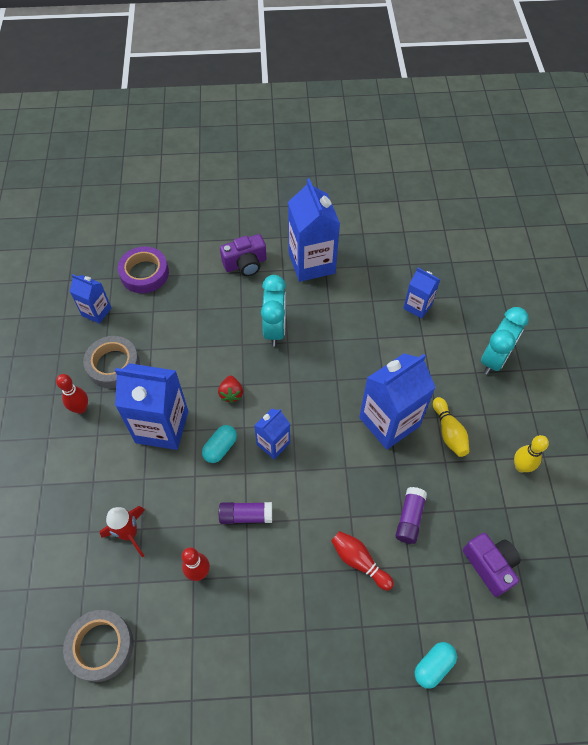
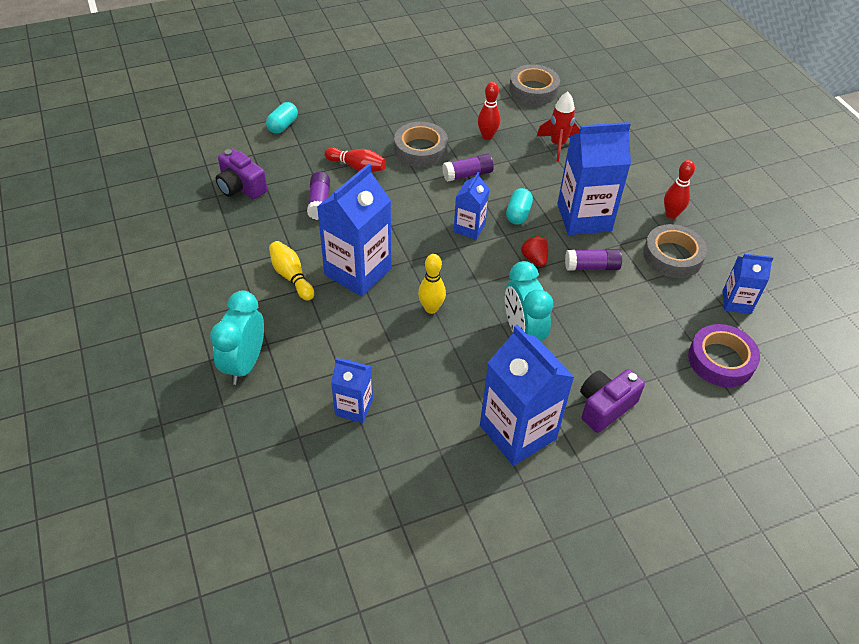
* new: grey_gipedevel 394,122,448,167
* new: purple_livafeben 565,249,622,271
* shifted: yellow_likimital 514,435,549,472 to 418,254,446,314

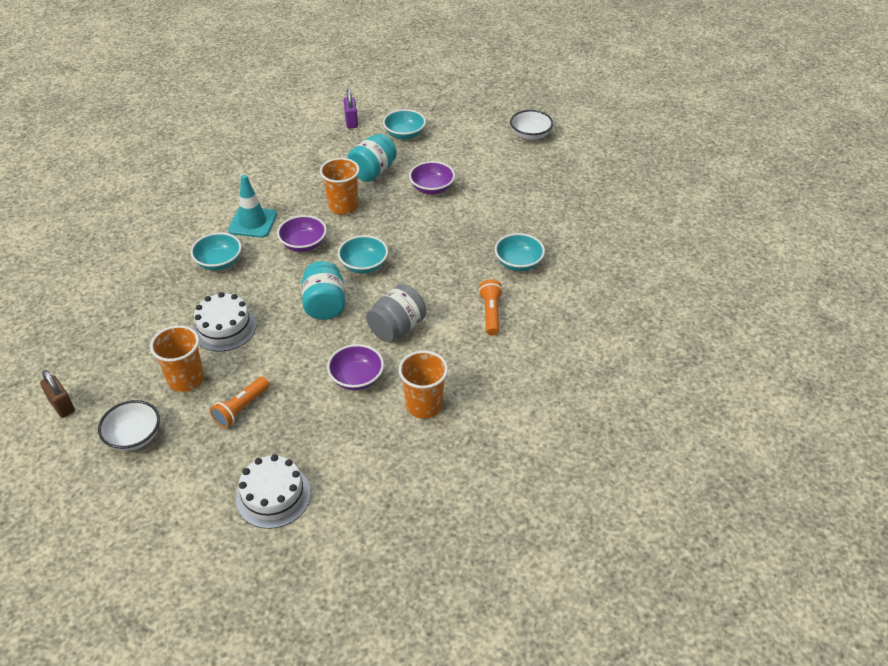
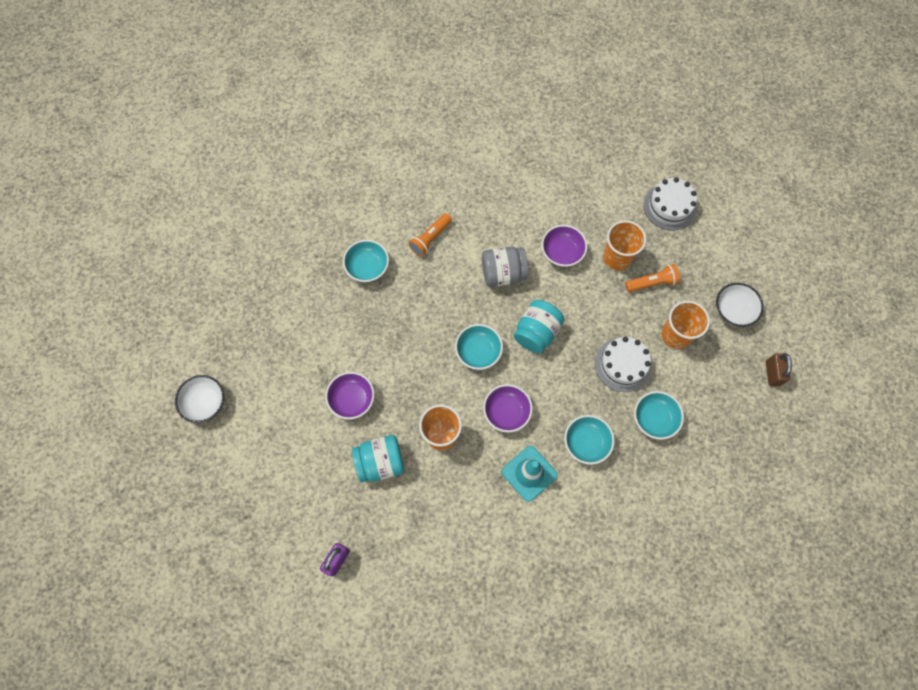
* shifted: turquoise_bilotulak 383,109,426,140 to 634,391,684,440
* shifted: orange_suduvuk 399,351,448,419 to 603,220,646,270

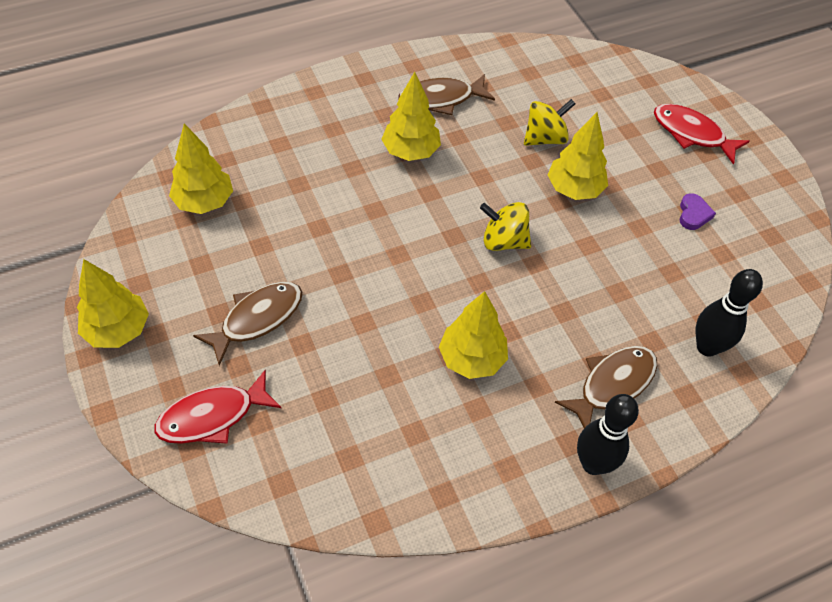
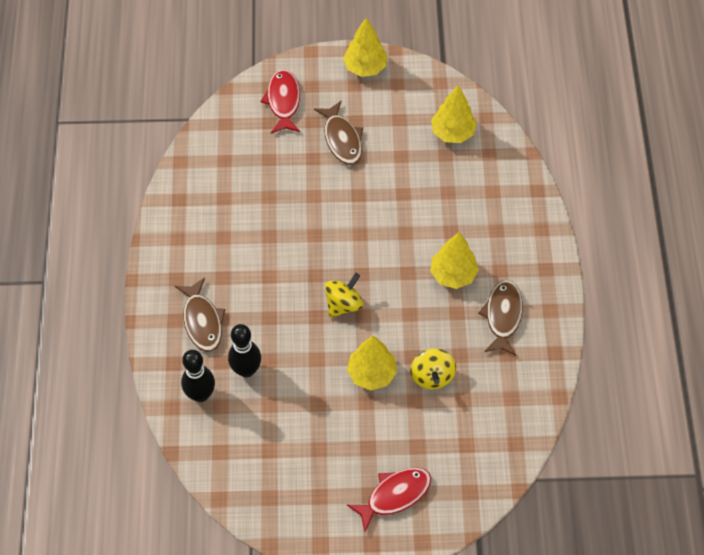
* gone: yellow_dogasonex 439,291,508,379
* gone: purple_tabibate 680,193,716,230
* shifted: black_likimital 577,394,639,475 to 228,324,261,378

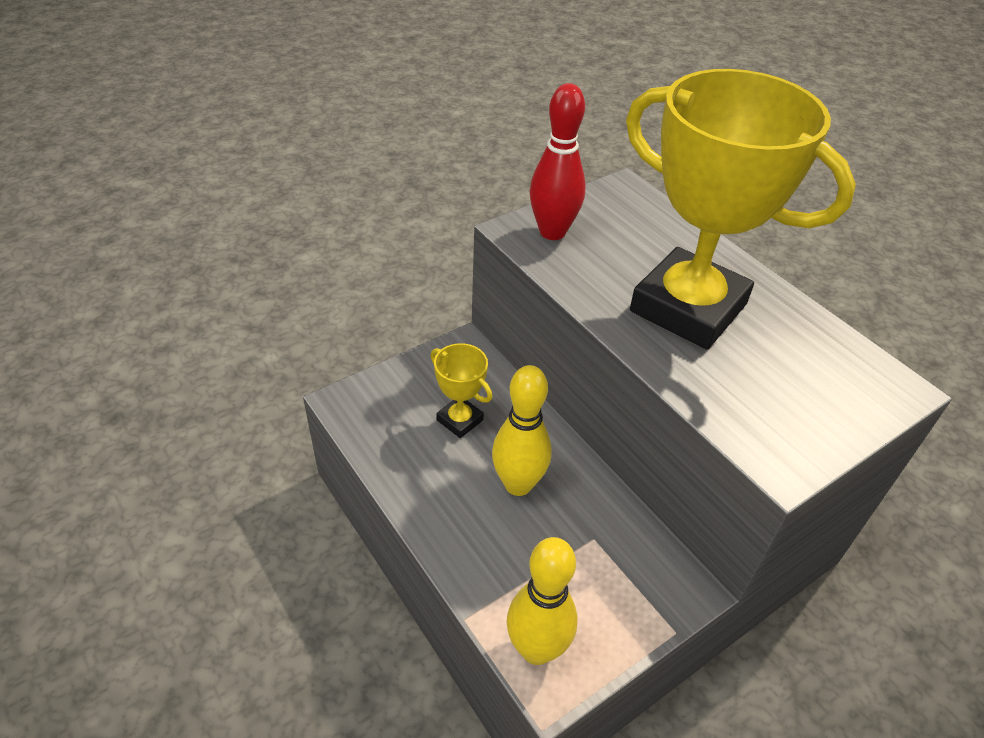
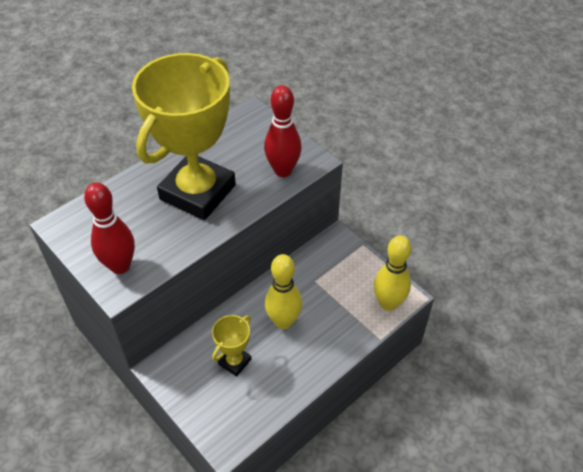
* new: red_likimital 264,85,302,177

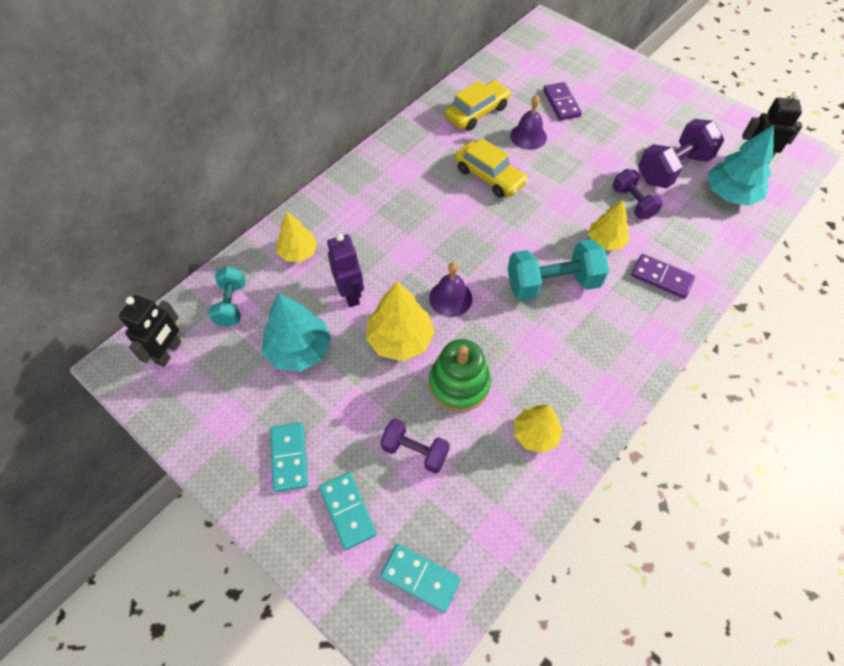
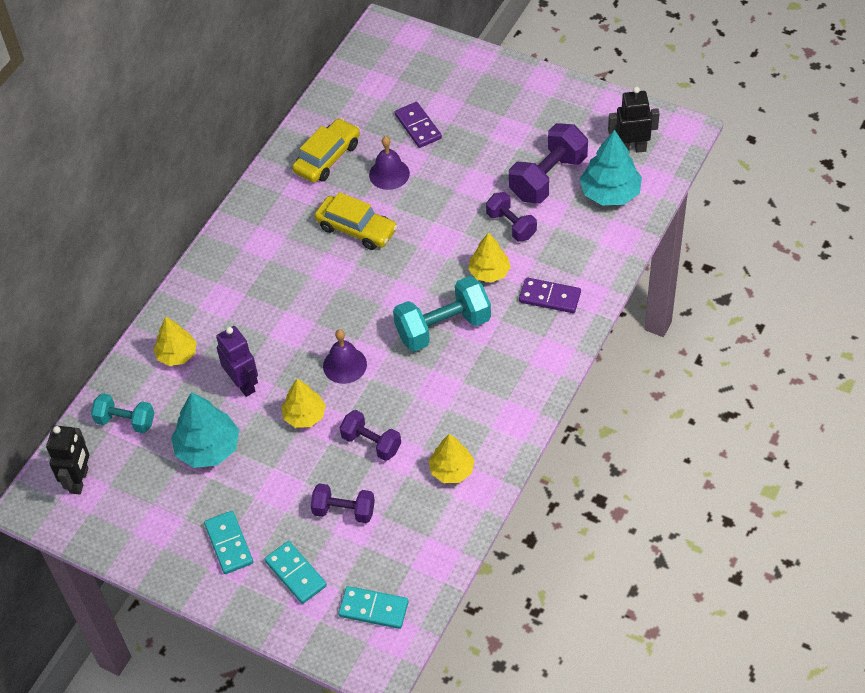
* swapped: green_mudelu 429,339,491,412 to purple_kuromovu 340,410,401,461
* rotated: turquoise_kuromovu 209,266,246,327 = 91,393,154,434 60 degrees counterclockwise
* scaled: yellow_dogasonex 366,282,435,361 = 281,379,326,428 x0.66

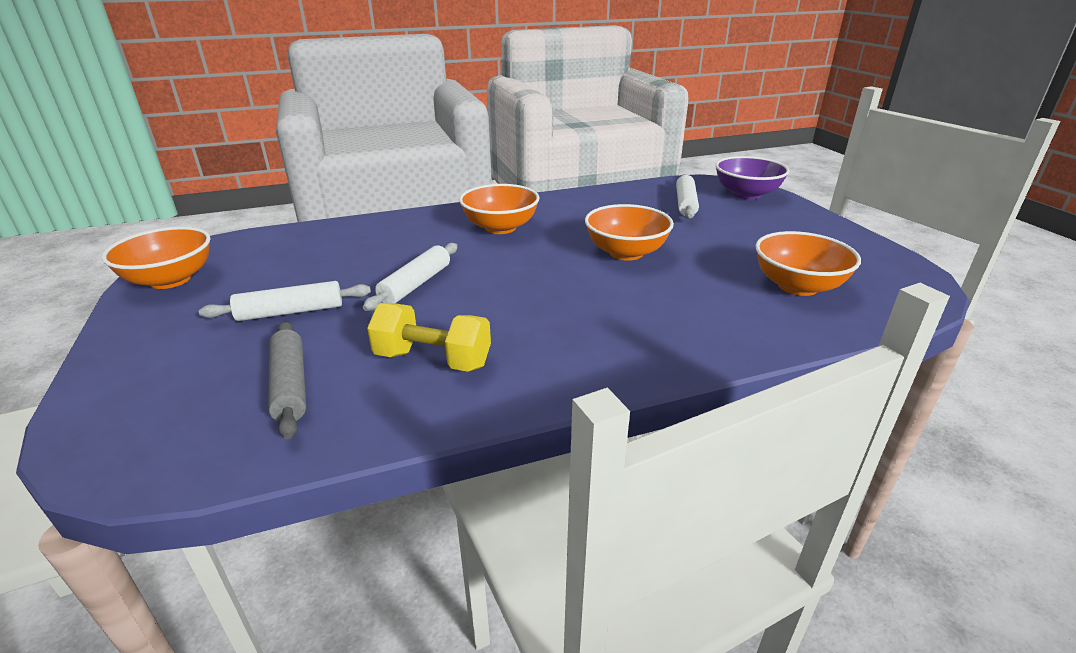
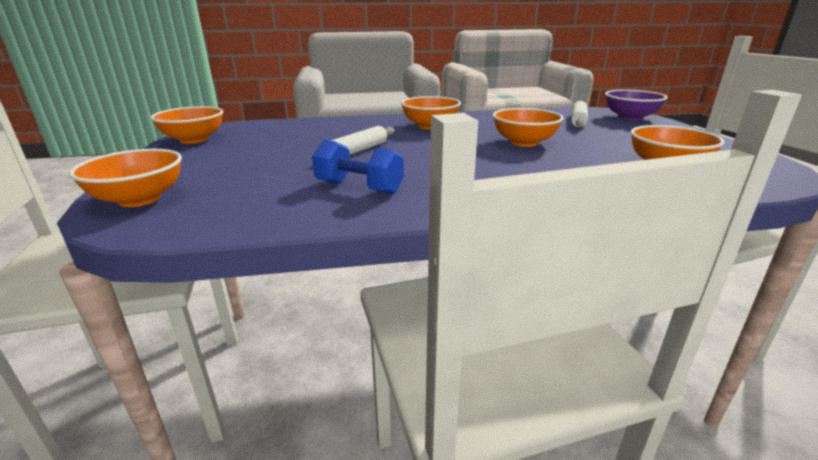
* gone: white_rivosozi 199,281,371,321
* gone: grey_rivosozi 268,322,306,439
* new: orange_bilotulak 69,149,182,207
* repainted: yellow_kuromovu 367,303,491,372 to blue_kuromovu 312,140,404,195

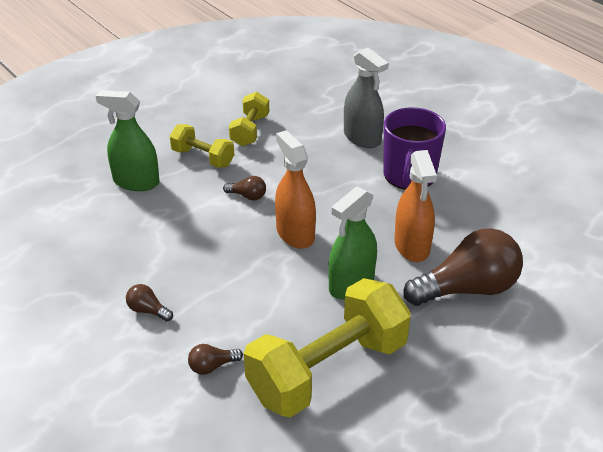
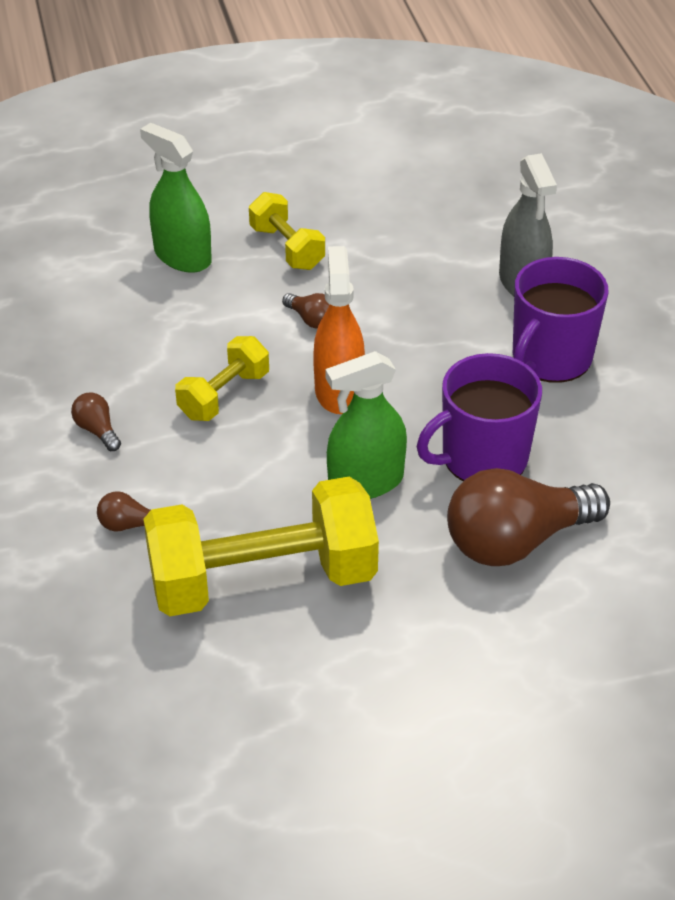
* shifted: yellow_kuromovu 229,92,269,146 to 175,336,269,421
* swapped: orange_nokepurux 395,150,437,262 to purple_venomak 417,353,542,481
* rotated: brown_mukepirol 403,228,523,306 = 447,468,610,566 150 degrees clockwise

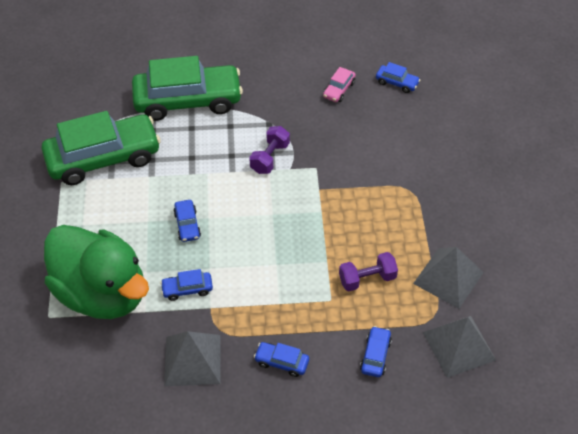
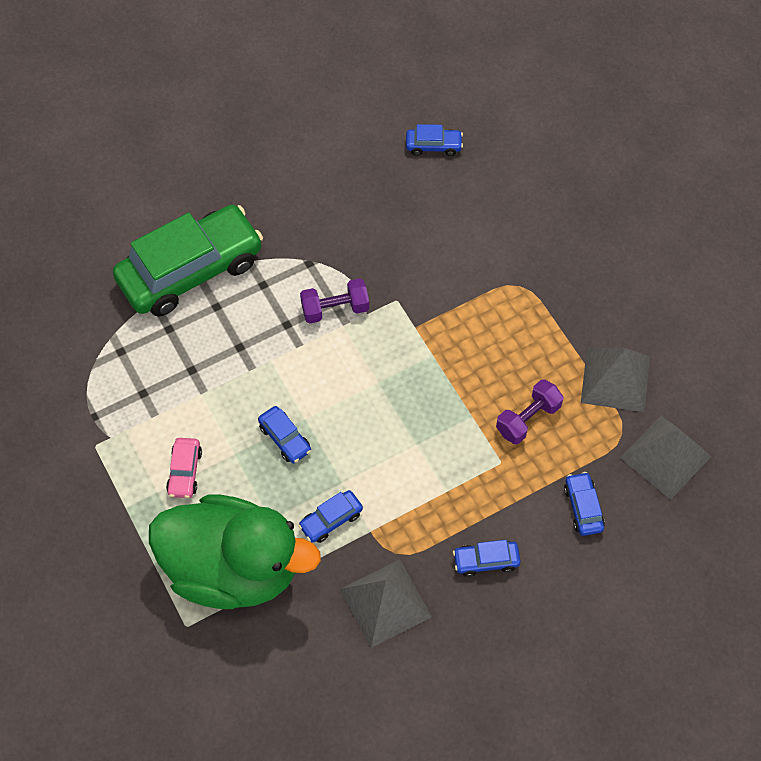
* gone: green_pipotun 42,111,161,185
* shifted: pink_pipotun 323,67,356,102 to 166,438,202,498
* rotated: purple_kuromovu 249,126,290,174 = 300,278,369,323 75 degrees clockwise

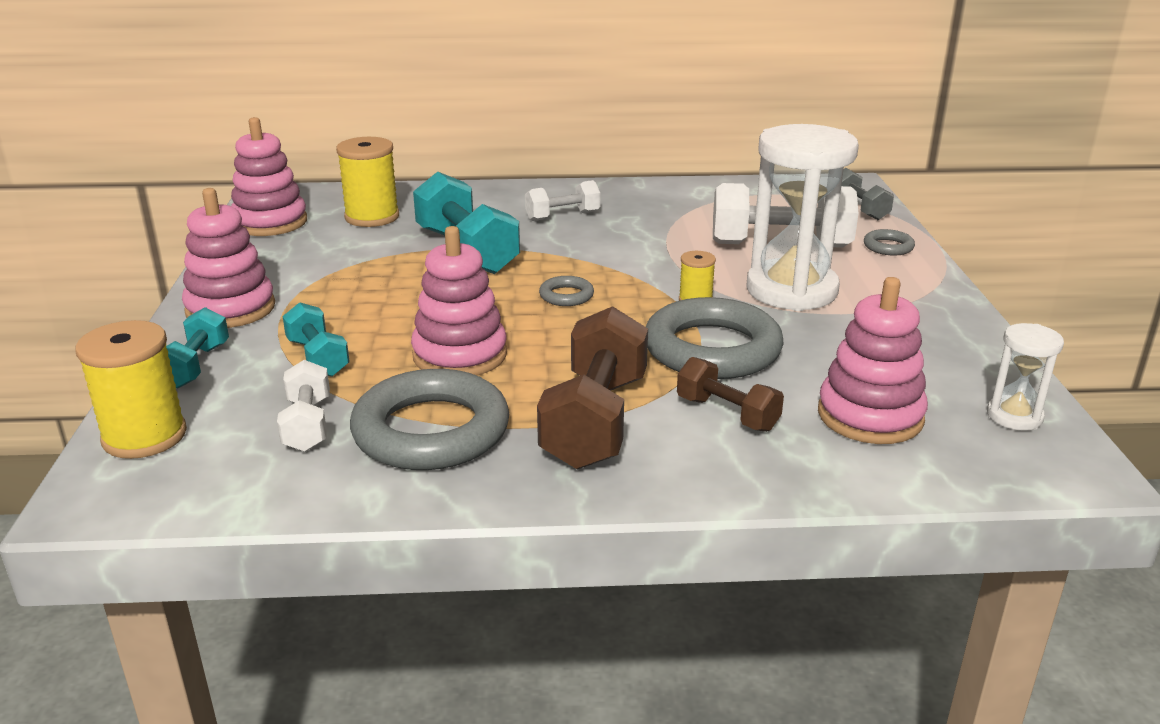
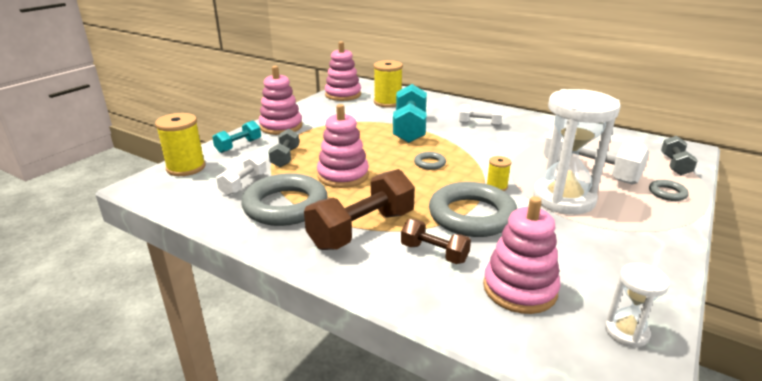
* repainted: turquoise_kuromovu 282,302,350,377 to grey_kuromovu 268,129,299,167
* rotated: brown_kuromovu 677,357,784,432 = 401,219,471,264 45 degrees counterclockwise

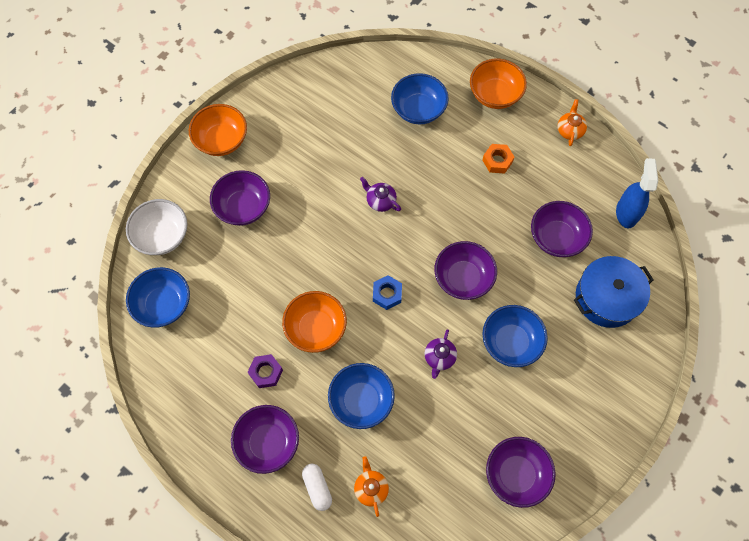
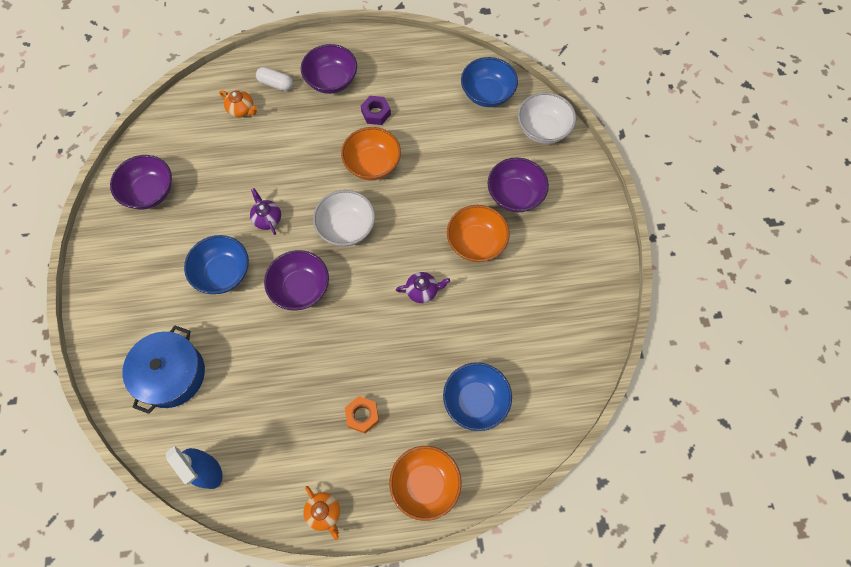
* gone: blue_bilotulak 328,363,395,429
* gone: purple_bilotulak 531,201,593,257
* shifted: orange_bilotulak 189,104,247,156 to 447,205,510,262
* swapped: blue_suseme 373,275,402,310 to white_bilotulak 313,190,375,247

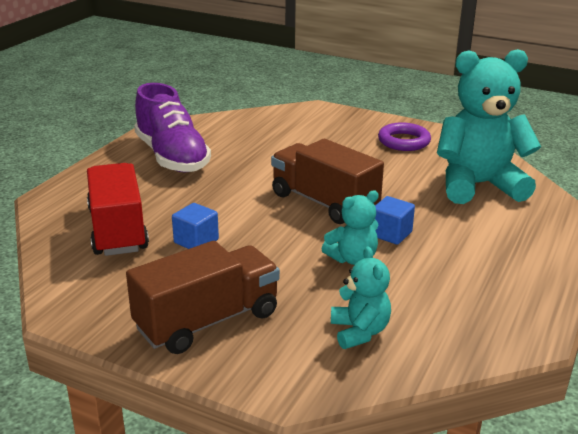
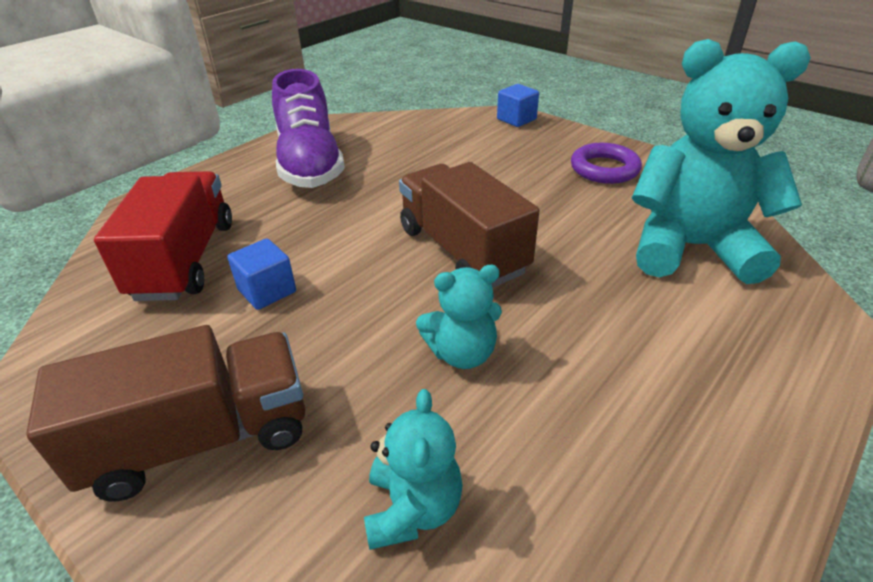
* shifted: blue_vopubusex 375,196,415,245 to 497,84,539,127

